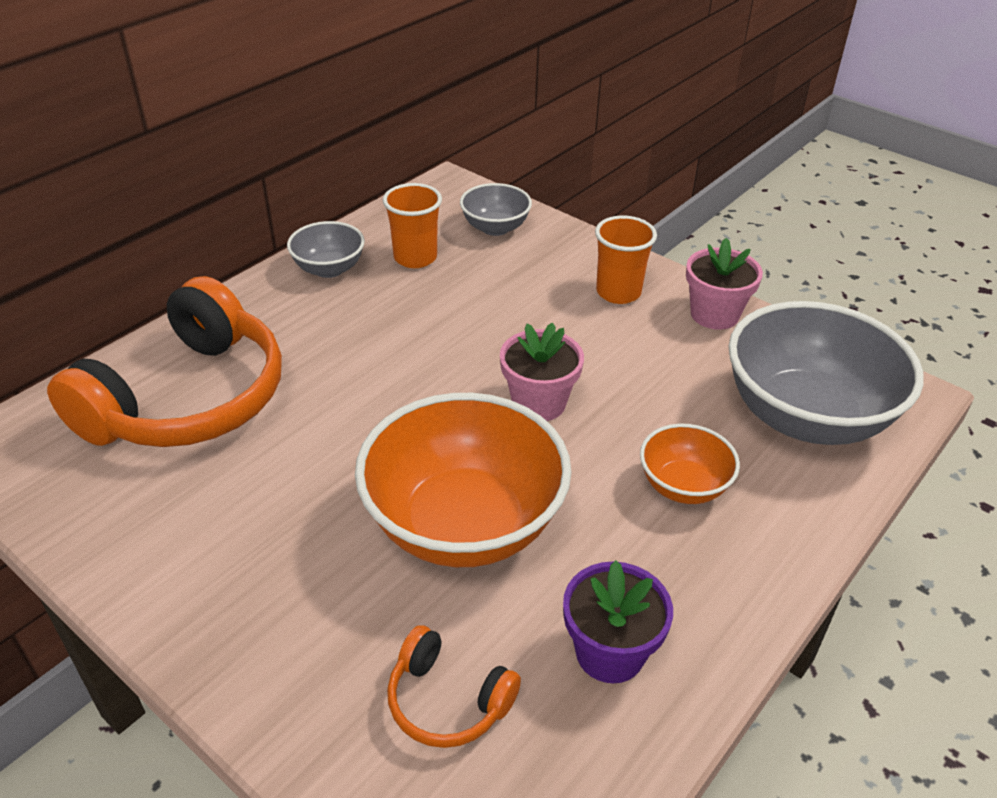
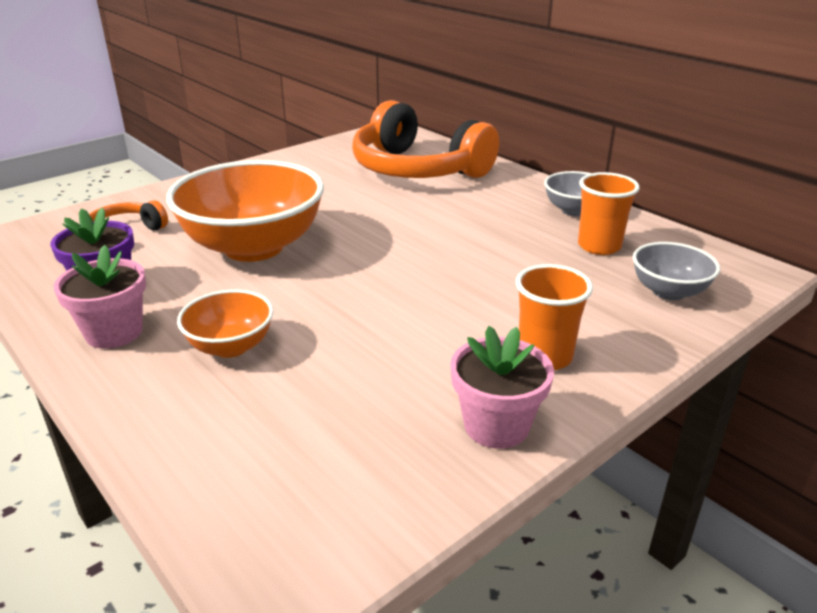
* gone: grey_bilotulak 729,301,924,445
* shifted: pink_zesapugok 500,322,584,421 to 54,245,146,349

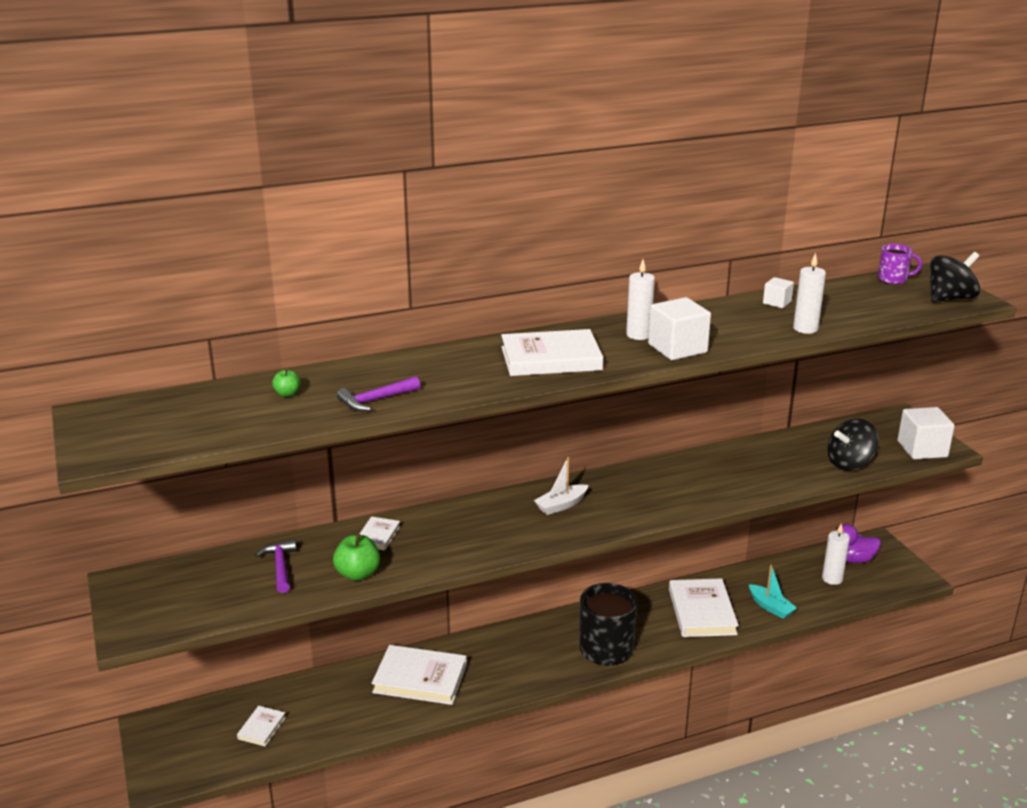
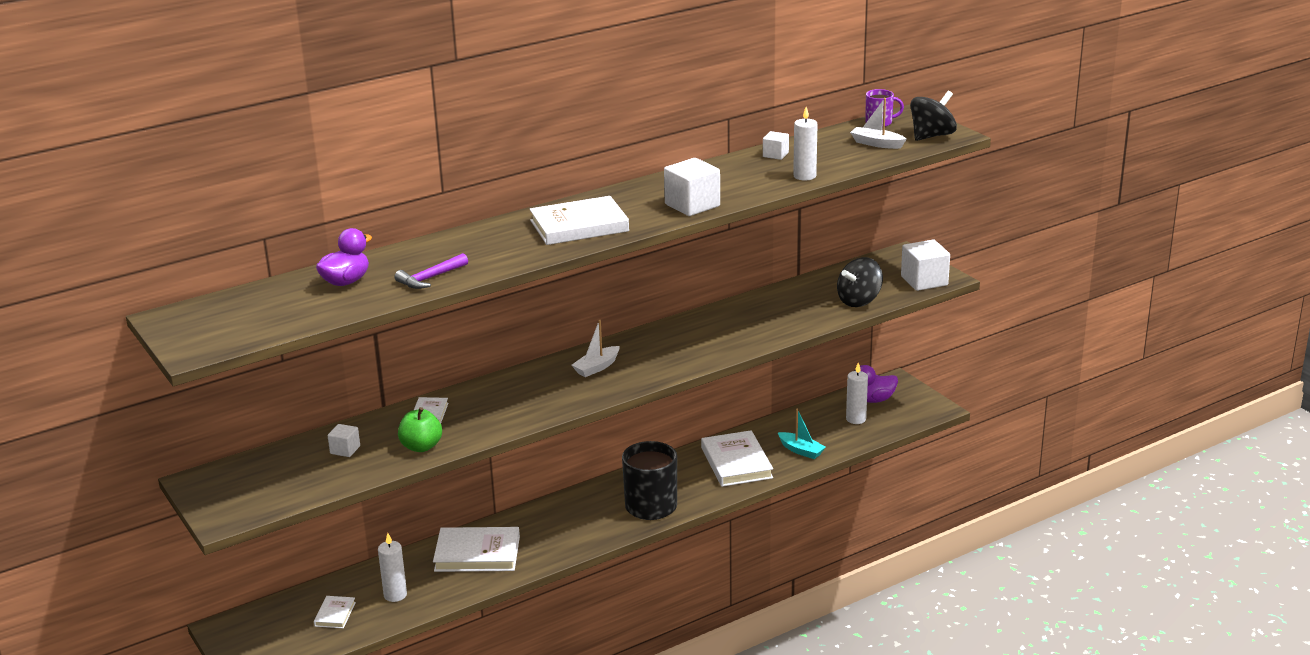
* new: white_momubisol 850,98,907,149
* shifted: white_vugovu 626,260,655,340 to 378,533,407,602
* swapped: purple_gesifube 255,539,297,593 to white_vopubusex 328,424,360,457
* swapped: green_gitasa 272,368,301,397 to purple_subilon 316,228,372,286

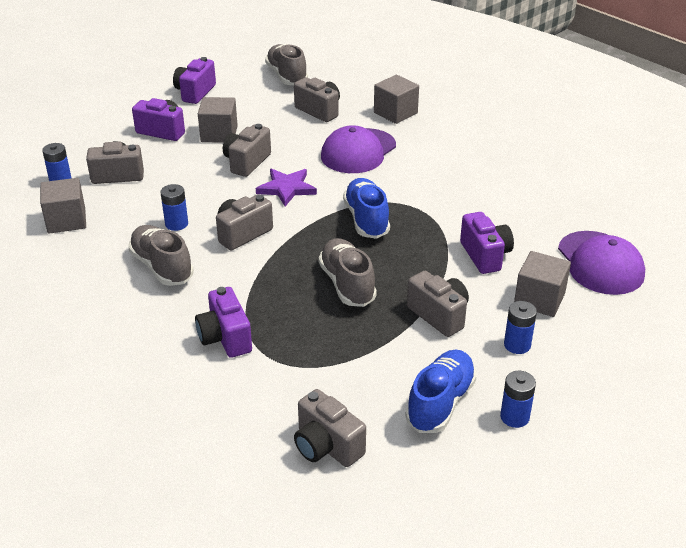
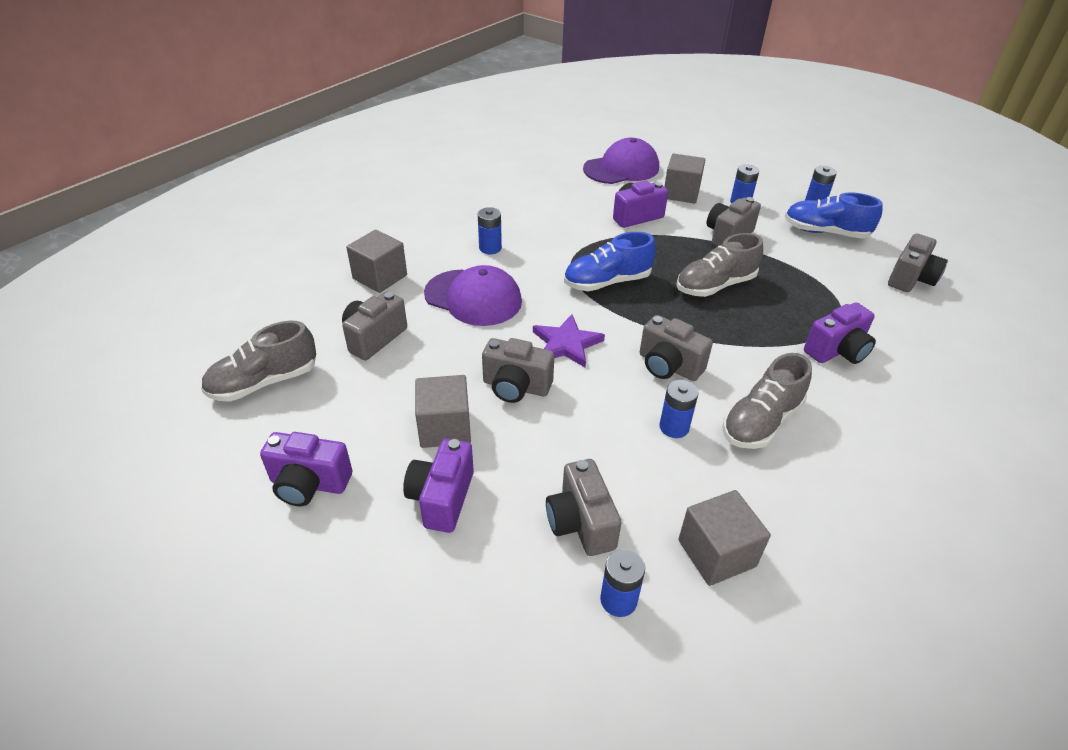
* new: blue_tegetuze 478,207,502,254

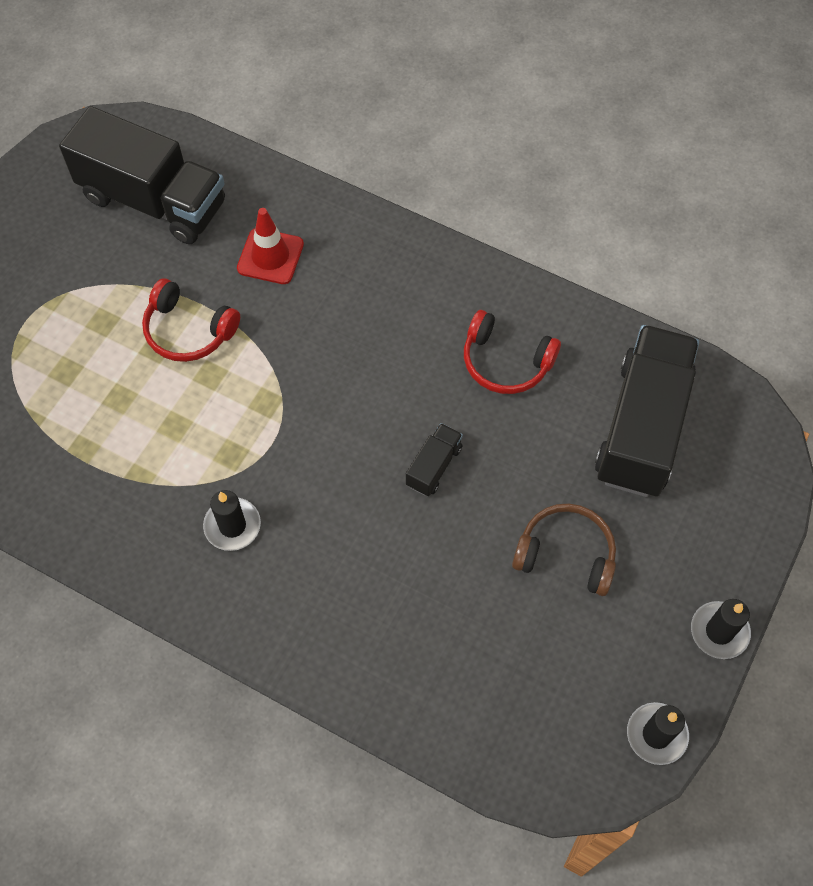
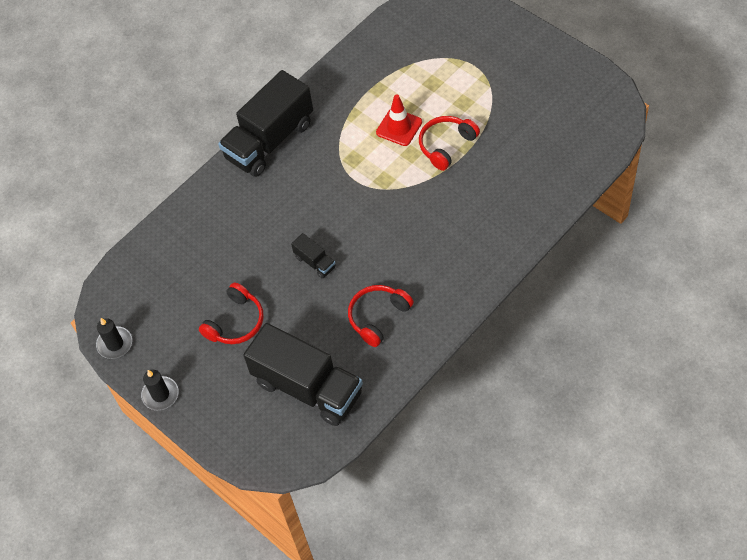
* gone: black_vugovu 203,490,261,551
* shifted: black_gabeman 59,106,225,244 to 218,70,313,177
* shifted: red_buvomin 237,208,304,284 to 376,94,422,146
* repainted: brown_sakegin 512,503,616,596 to red_sakegin 199,283,264,344

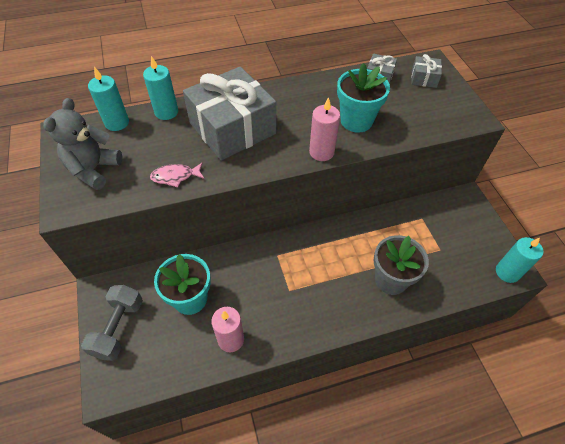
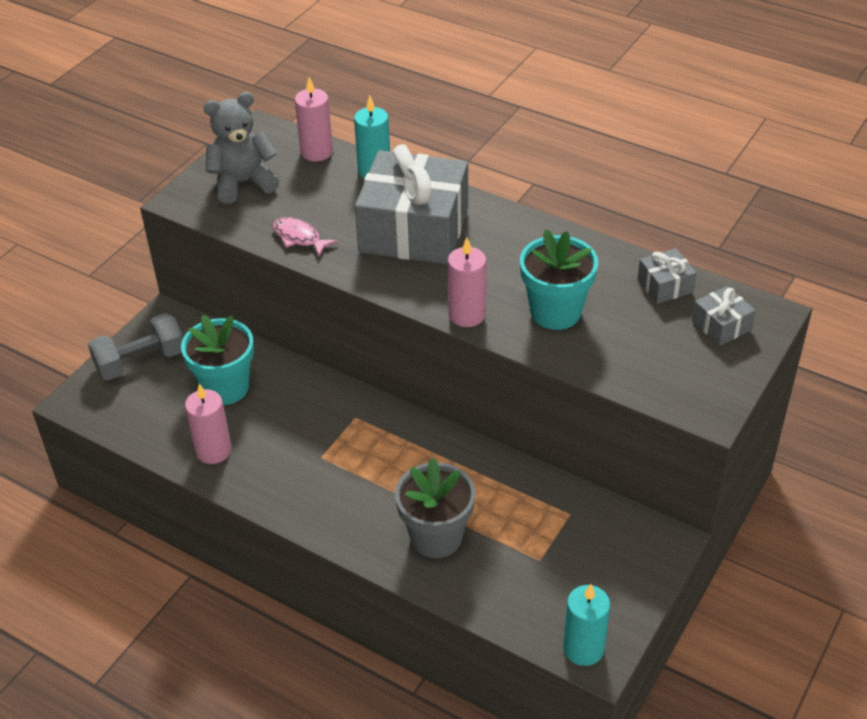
* repainted: turquoise_vugovu 88,67,129,131 to pink_vugovu 295,77,333,162

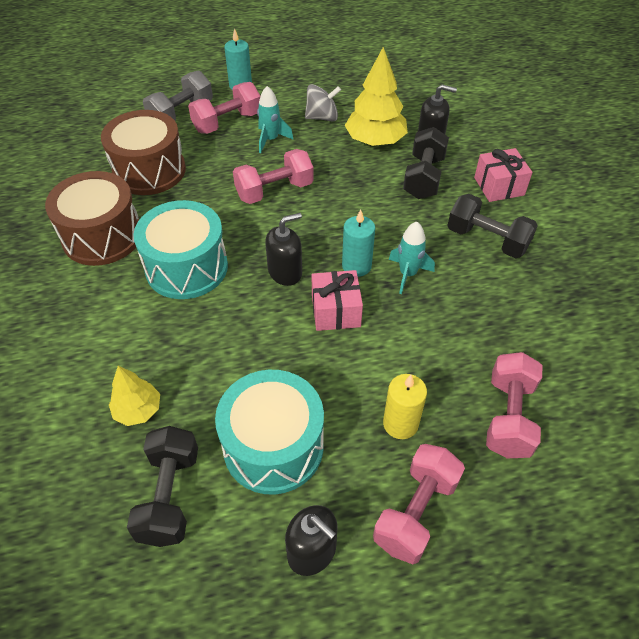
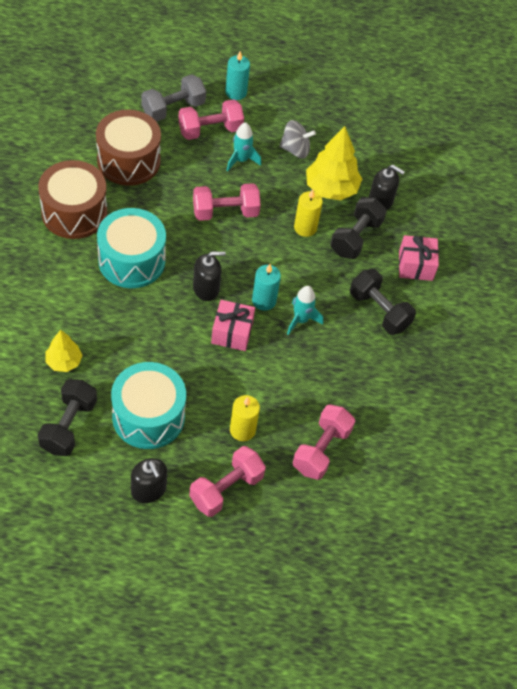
* new: yellow_vugovu 294,189,323,237

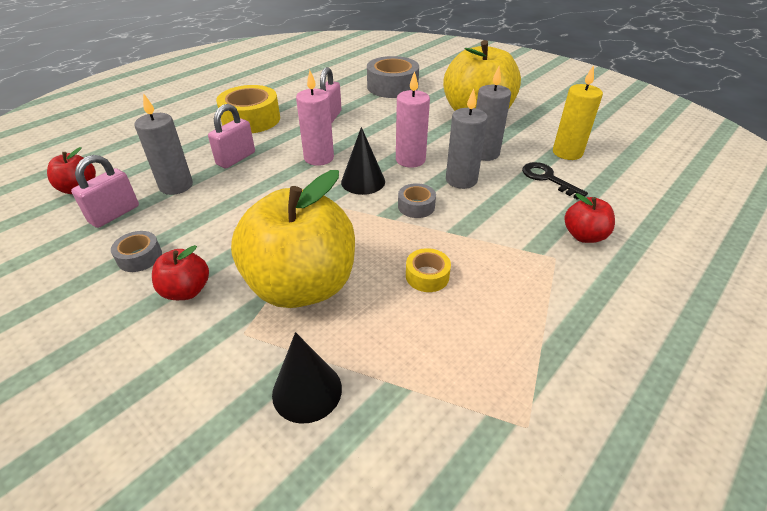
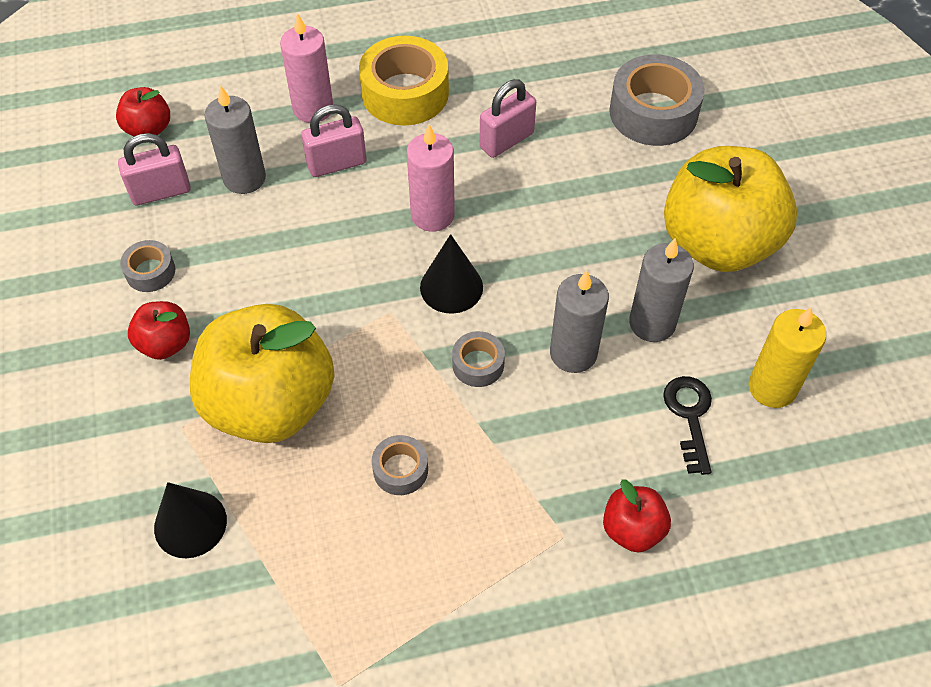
* shifted: pink_vugovu 396,71,430,168 to 280,13,333,123
* repainted: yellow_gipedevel 406,248,451,292 to grey_gipedevel 372,435,428,495

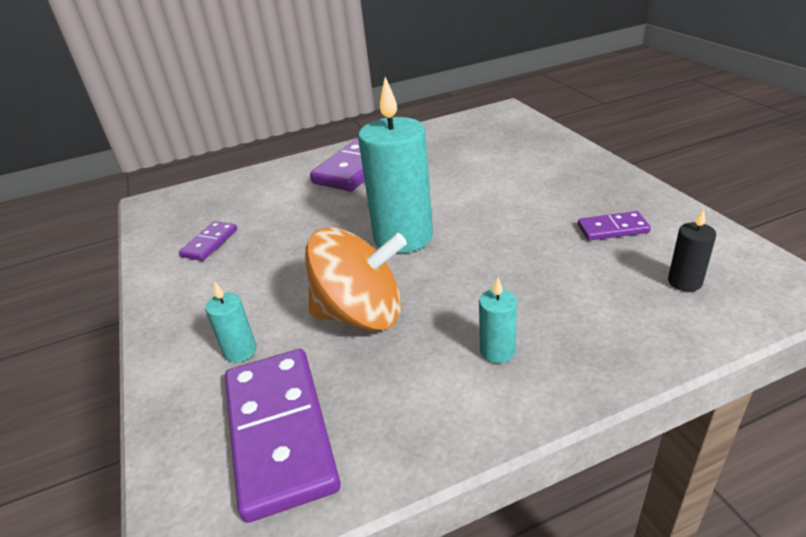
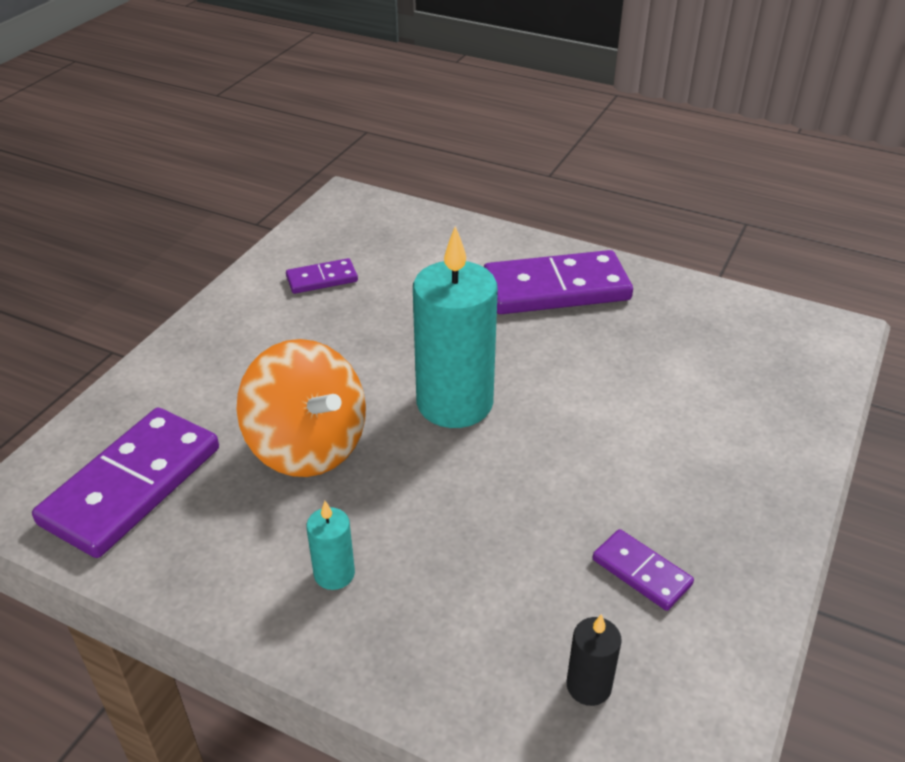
* gone: turquoise_vugovu 205,282,257,363

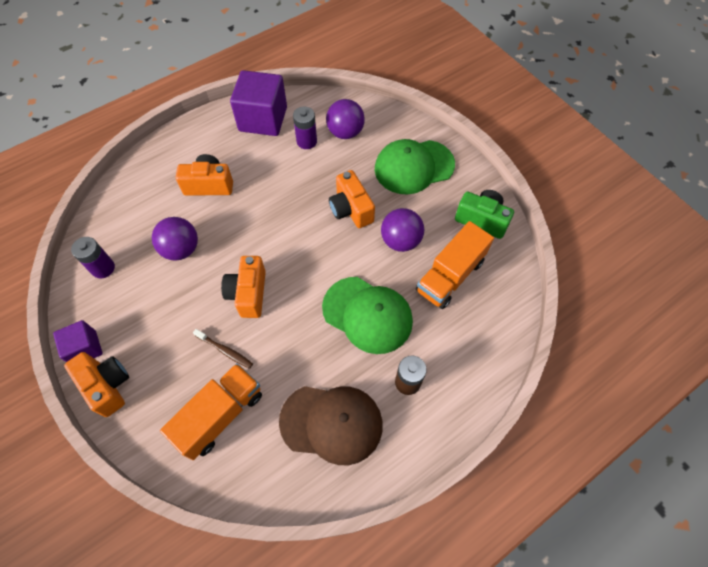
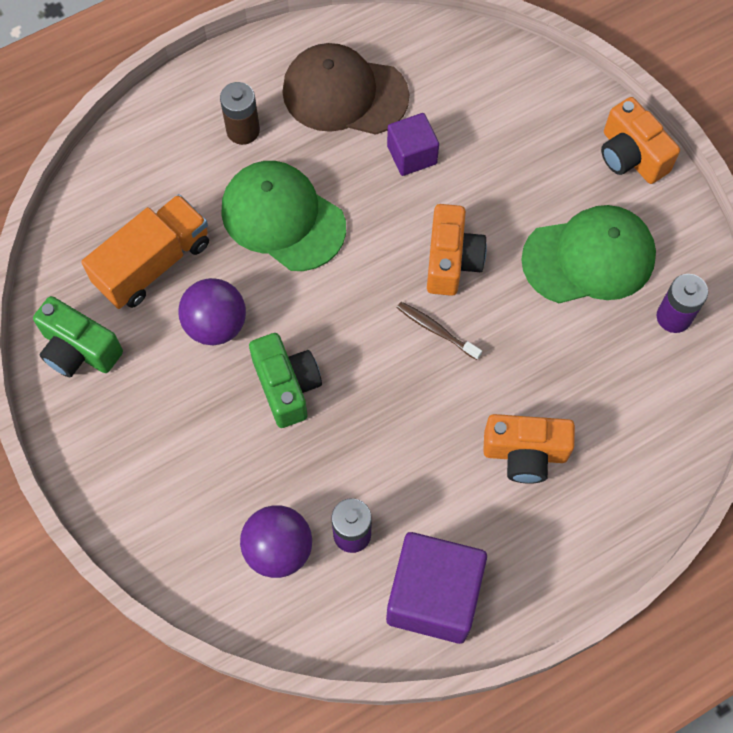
* gone: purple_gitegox 152,217,198,261
* gone: orange_gabeman 160,363,262,460
* shifted: purple_vopubusex 53,320,103,362 to 387,113,439,176
* shifted: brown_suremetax 193,329,253,369 to 397,302,482,360
* shifted: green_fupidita 375,139,455,195 to 521,205,656,303
* repainted: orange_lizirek 329,170,375,228 to green_lizirek 249,333,322,428

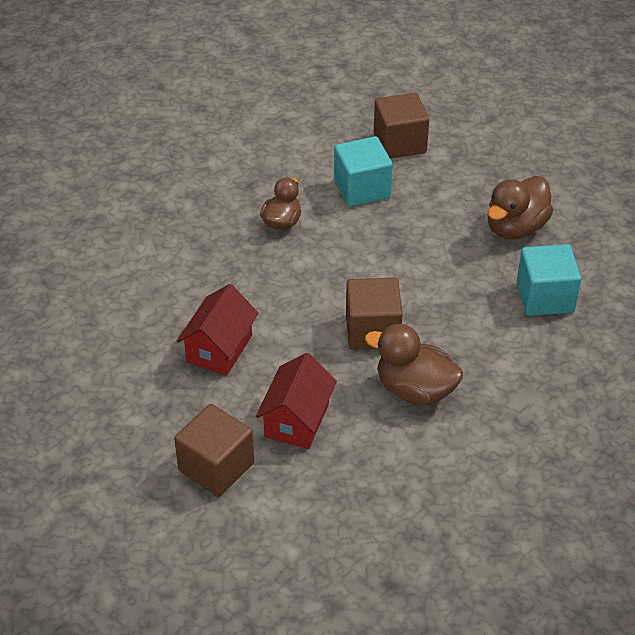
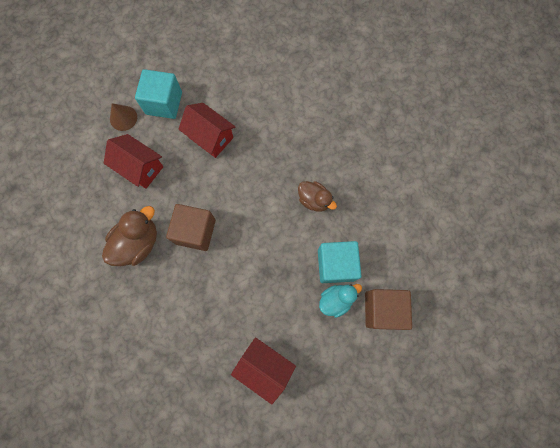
* new: turquoise_subilon 319,284,362,318
* shifted: turquoise_vopubusex 517,244,581,316 to 135,69,182,119
* swapped: brown_vopubusex 174,404,254,497 to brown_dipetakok 110,103,137,131
* swapped: brown_subilon 488,176,553,240 to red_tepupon 231,337,296,405

